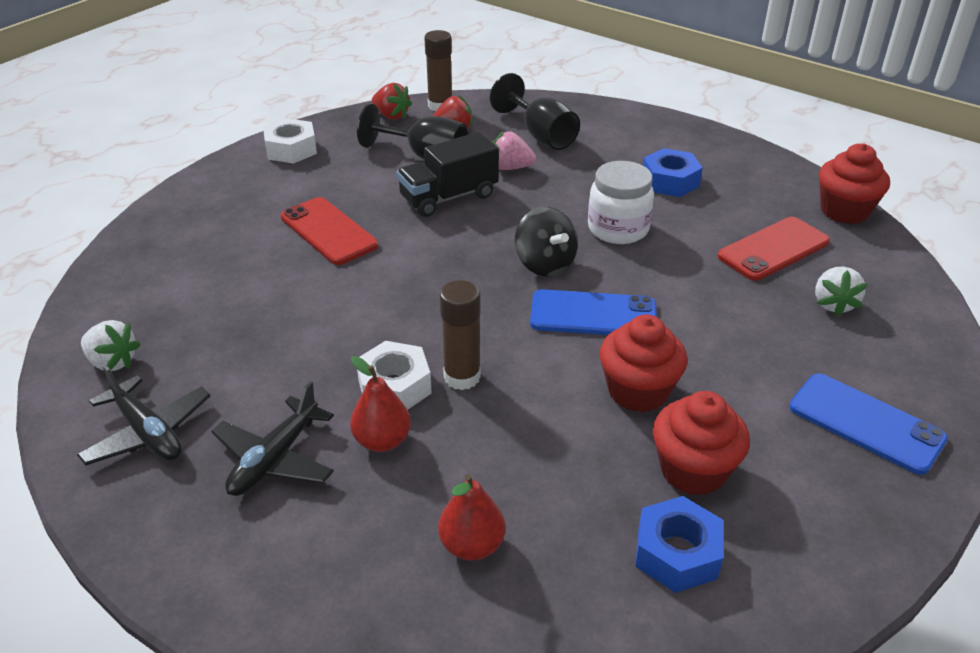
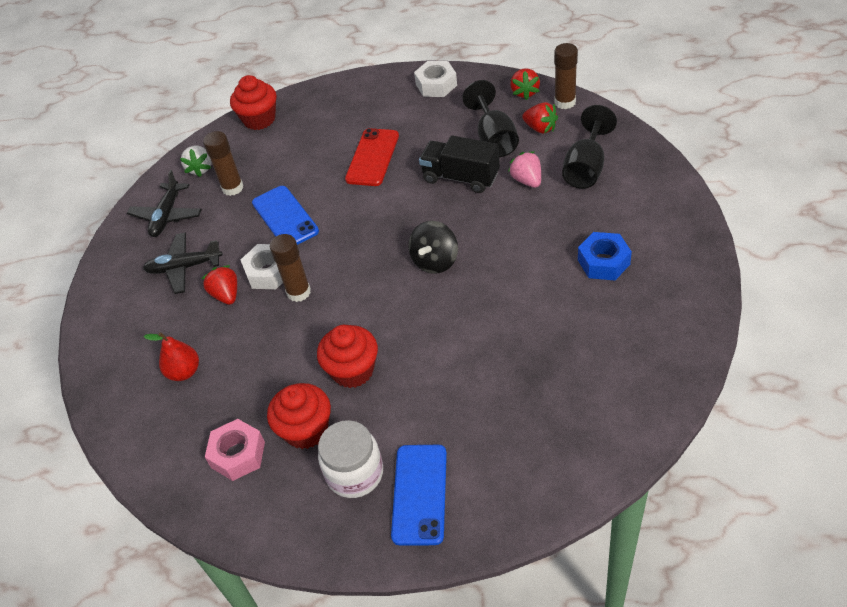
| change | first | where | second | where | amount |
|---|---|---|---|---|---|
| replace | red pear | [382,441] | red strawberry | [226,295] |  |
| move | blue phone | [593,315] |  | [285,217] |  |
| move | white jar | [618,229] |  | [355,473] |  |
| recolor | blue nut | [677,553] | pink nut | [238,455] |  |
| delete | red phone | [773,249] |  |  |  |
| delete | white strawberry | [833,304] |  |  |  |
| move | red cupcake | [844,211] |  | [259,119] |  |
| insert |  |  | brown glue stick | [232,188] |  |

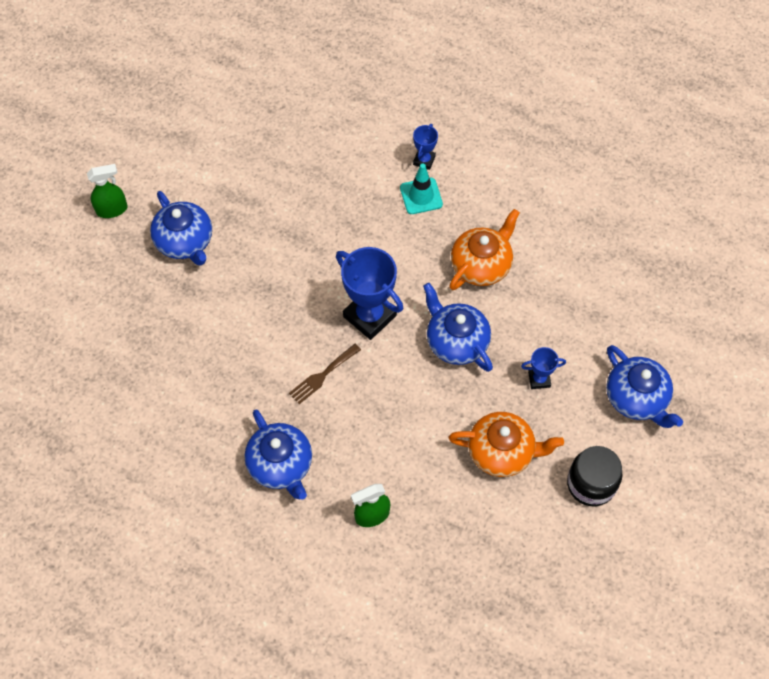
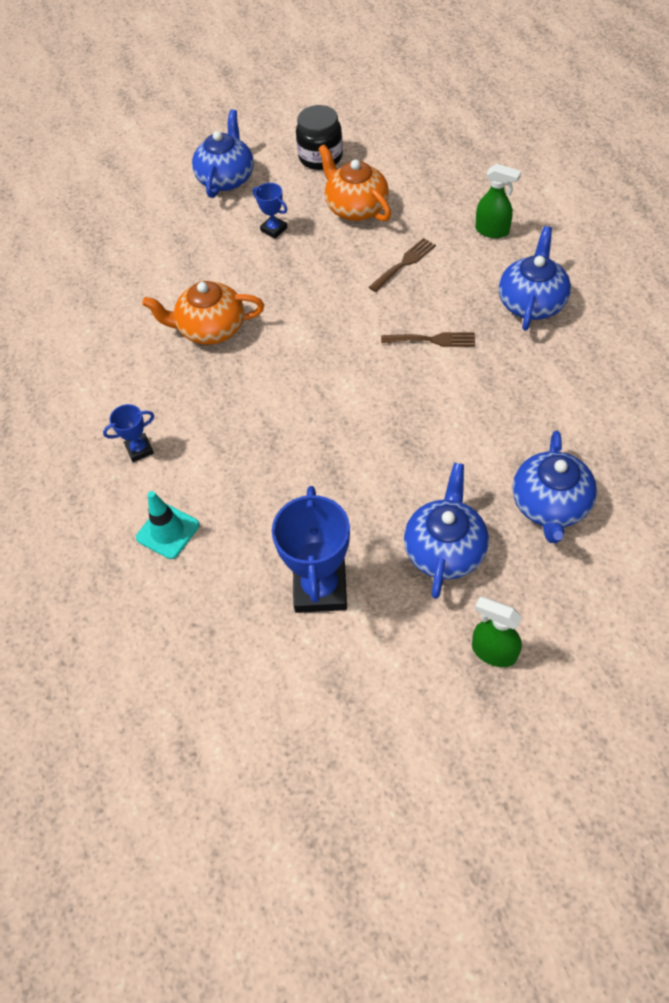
| change | first | where | second | where | amount |
|---|---|---|---|---|---|
| move | blue trophy | [370,316] |  | [320,588] |  |
| move | turquoise traffic cone | [421,196] |  | [168,531] |  |
| move | blue teapot | [456,341] |  | [550,505] |  |
| insert |  |  | brown fork | [404,263] |  |

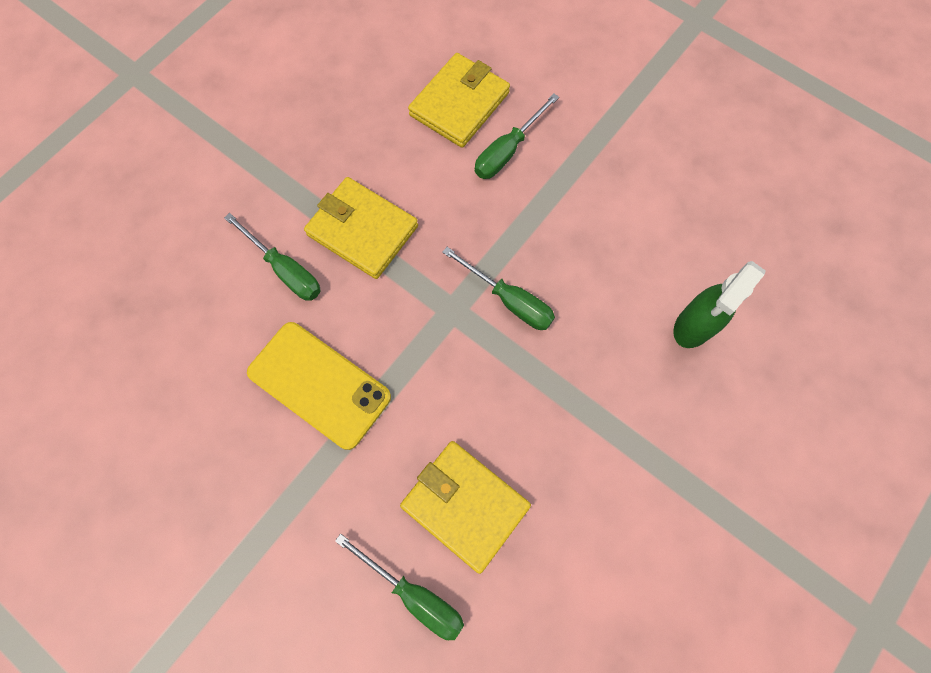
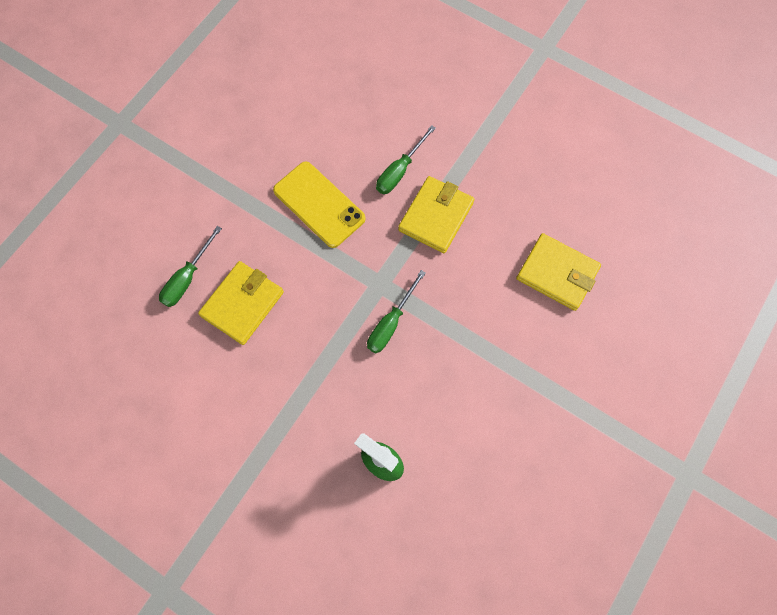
| change | first | where | second | where | amount |
|---|---|---|---|---|---|
| rotate | yellow phone | [319,384] |  | [319,204] | 75 degrees counterclockwise |
| delete | green screwdriver | [507,151] |  |  |  |

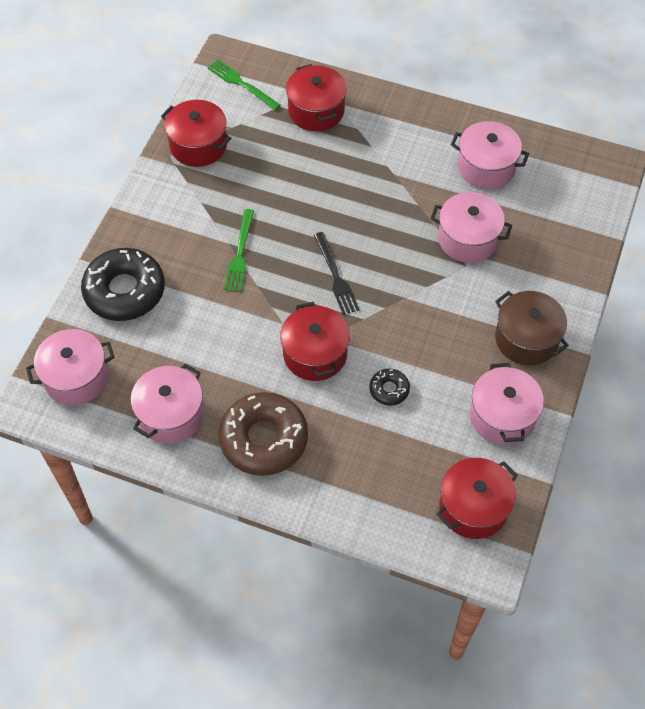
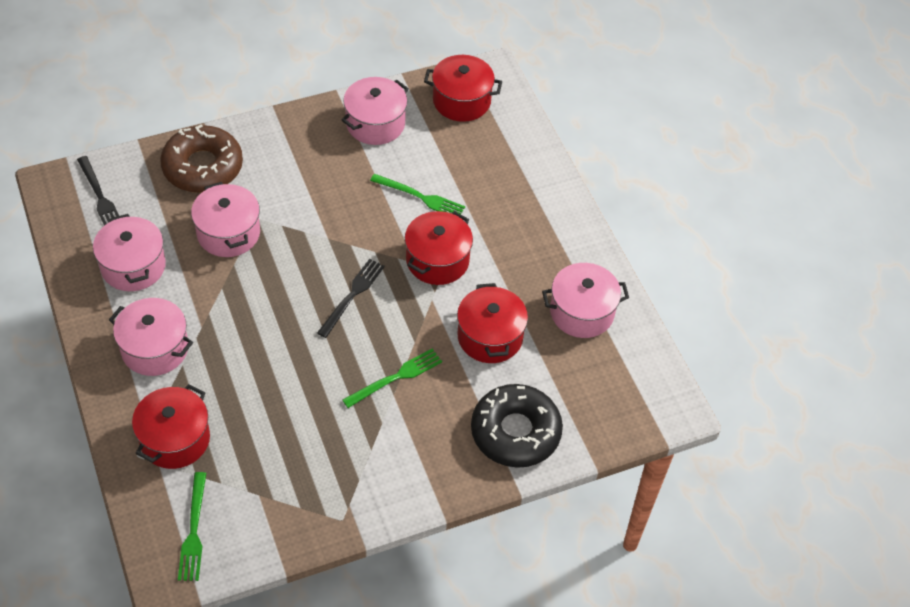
| change | first | where | second | where | amount |
|---|---|---|---|---|---|
| move | pink pot | [76,377] |  | [155,348] |  |
| move | red pot | [198,145] |  | [490,337] |  |
| move | brown donut | [264,439] |  | [203,167] |  |
| replace | black donut | [389,389] | green fork | [420,197] |  |
| delete | brown pot | [526,339] |  |  |  |
| insert |  |  | black fork | [100,197] |  |

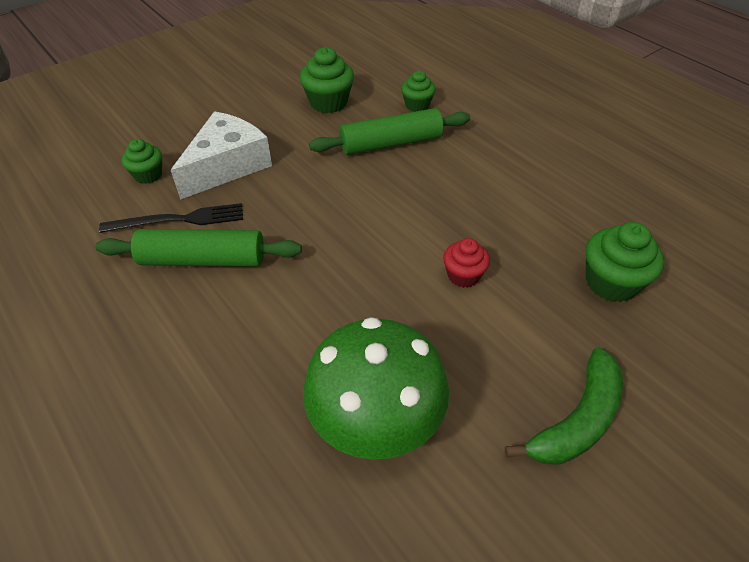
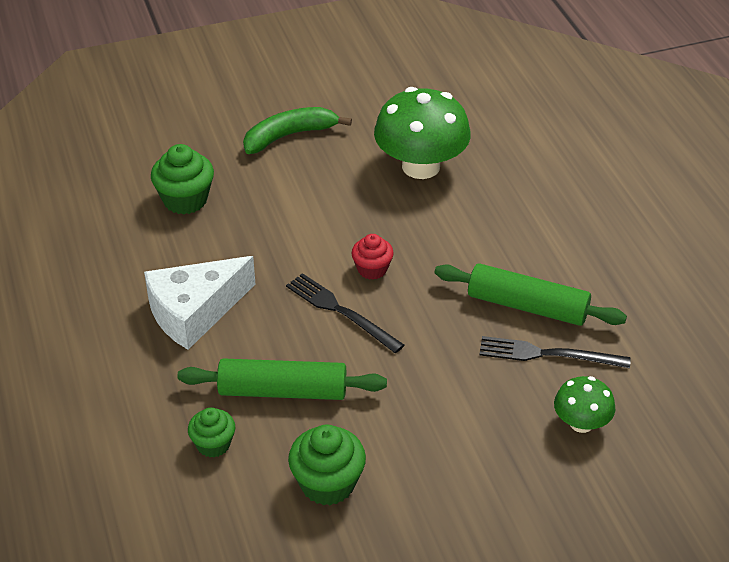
| change | first | where | second | where | amount |
|---|---|---|---|---|---|
| replace | green cupcake | [148,175] | green mushroom | [581,423] |  |
| move | white cheese | [227,166] |  | [194,312] |  |
| move | red cupcake | [463,275] |  | [372,269] |  |
| insert |  |  | black fork | [340,311] |  |

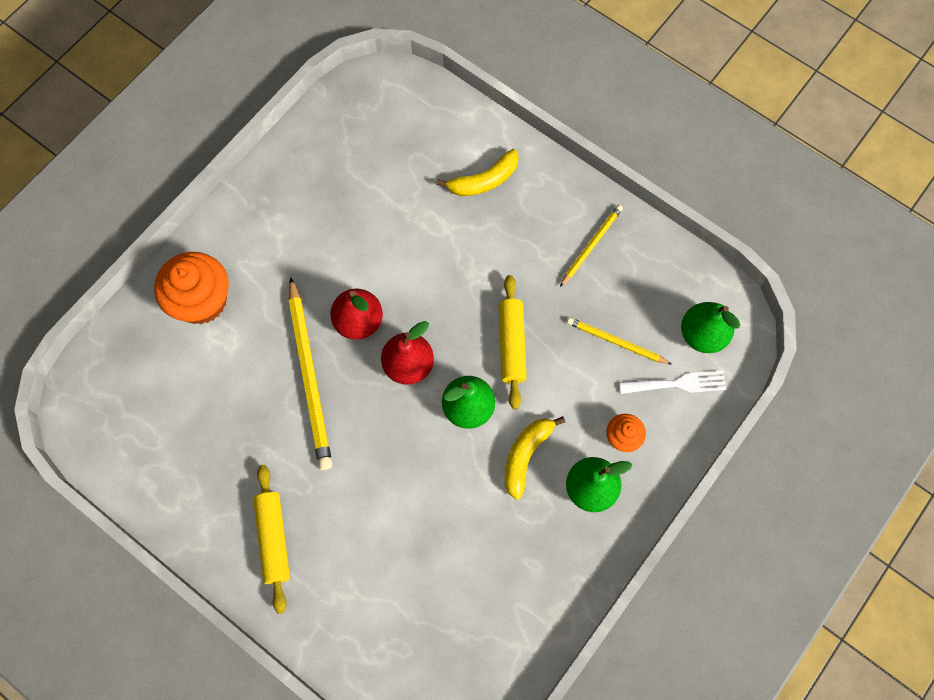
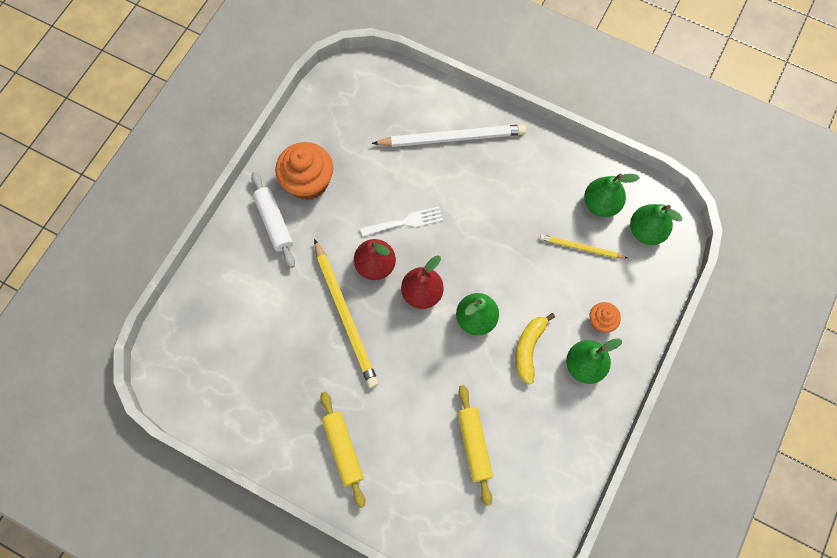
| change | first | where | second | where | amount |
|---|---|---|---|---|---|
| move | orange cupcake | [201,301] |  | [308,182] |  |
| replace | yellow banana | [484,180] | white pencil | [451,138] |  |
| move | yellow rolling pin | [511,344] |  | [474,445] |  |
| delete | yellow pencil | [591,245] |  |  |  |
| move | white fork | [678,384] |  | [406,222] |  |
| insert |  |  | white rolling pin | [274,222] |  |
| insert |  |  | green pear | [601,204] |  |

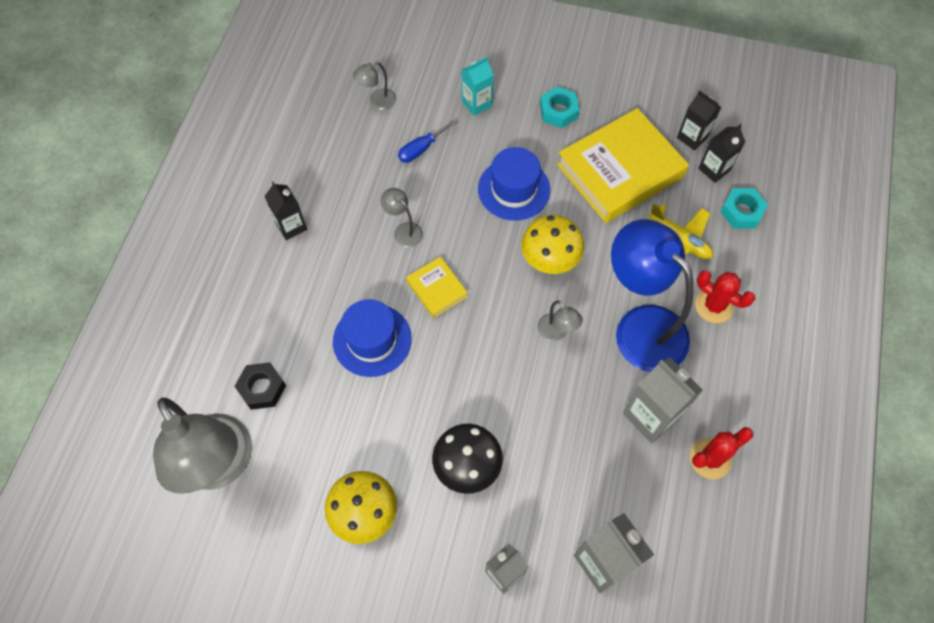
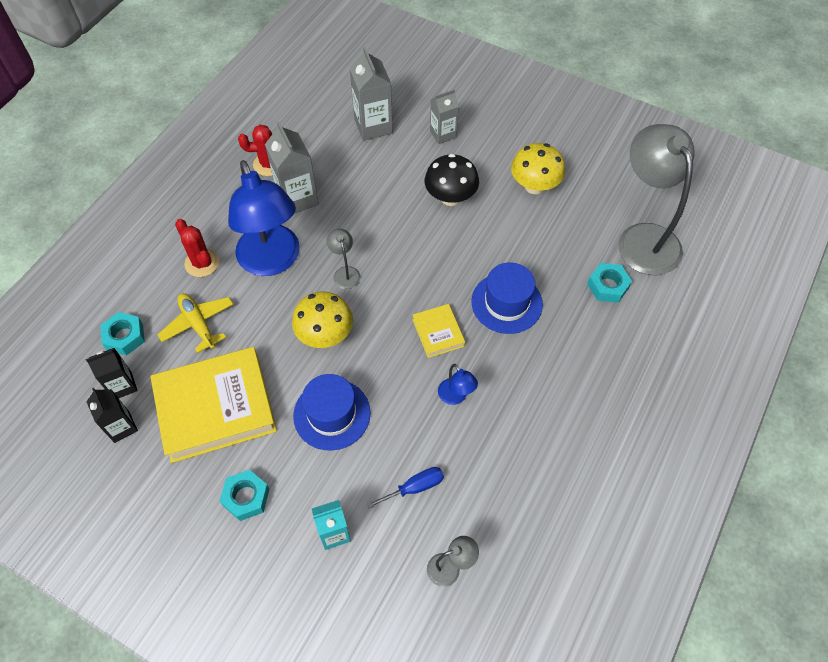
| change | first | where | second | where | amount |
|---|---|---|---|---|---|
| recolor | black nut | [262,388] | turquoise nut | [607,286] |  |
| delete | black carton | [291,226] |  |  |  |
| recolor | grey lamp | [404,231] | blue lamp | [455,397] |  |

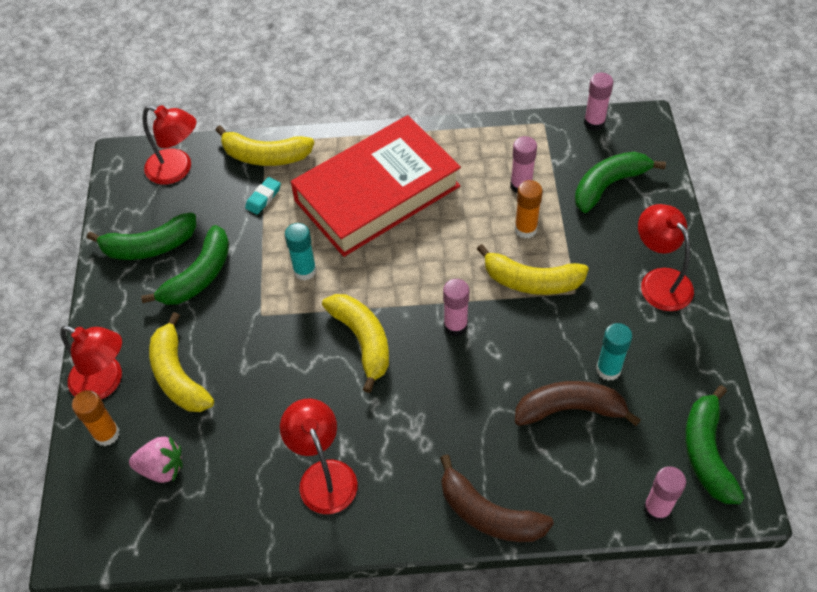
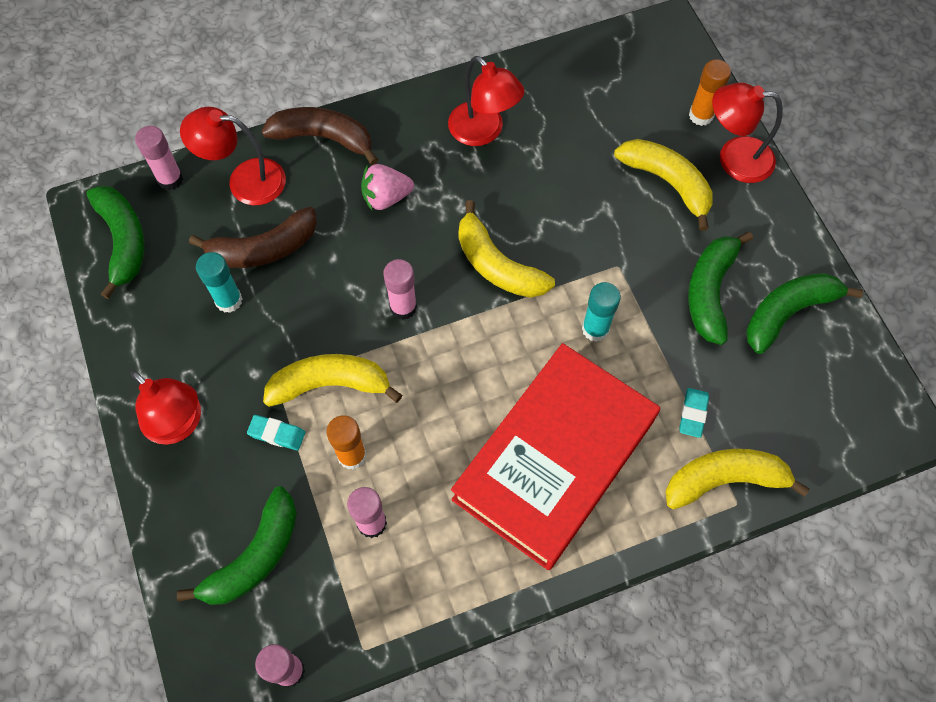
| change | first | where | second | where | amount |
|---|---|---|---|---|---|
| move | pink strawberry | [162,468] |  | [386,197] |  |
| move | red lamp | [177,170] |  | [245,180] |  |
| insert |  |  | turquoise eraser | [277,434] |  |

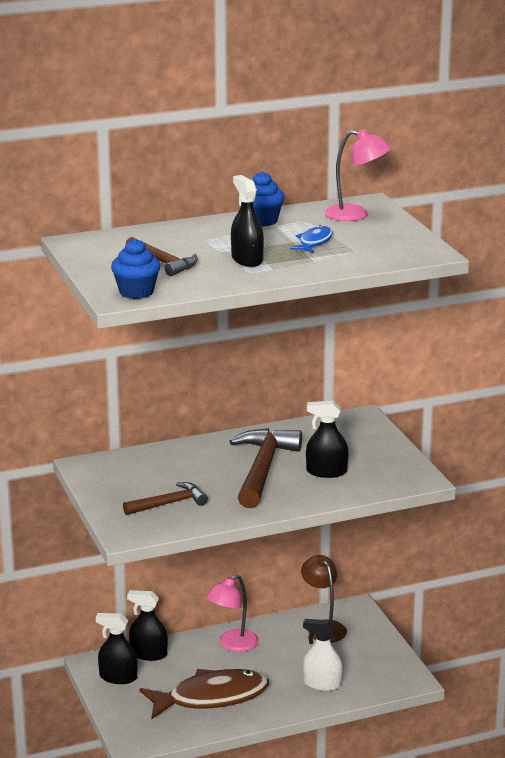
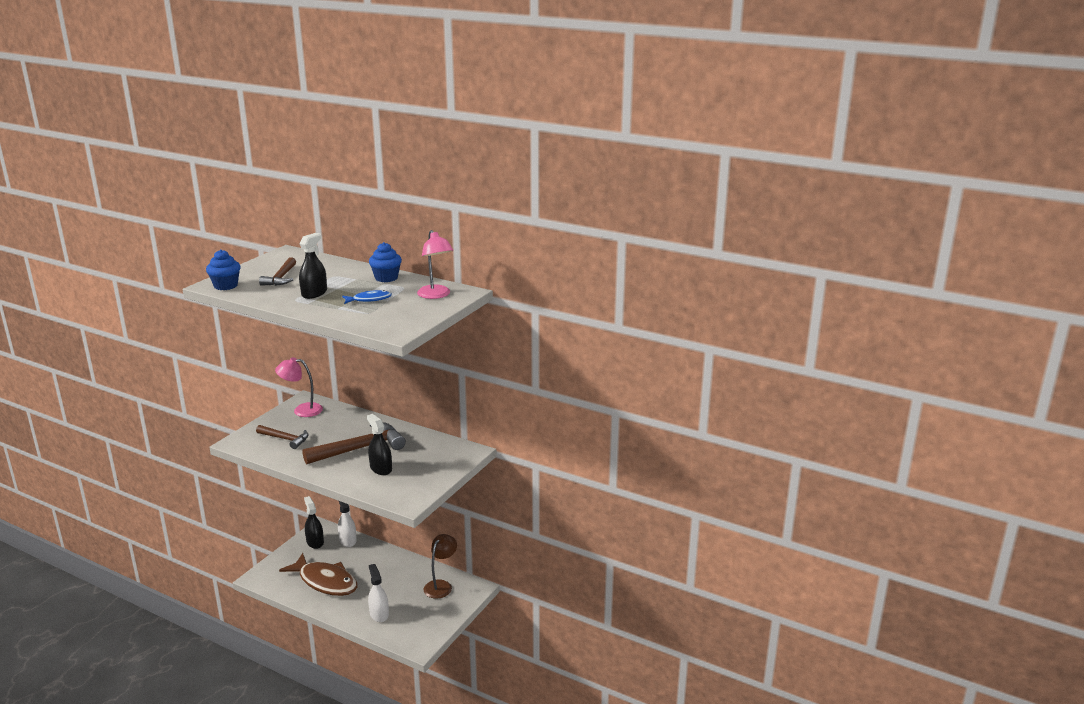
| change | first | where | second | where | amount |
|---|---|---|---|---|---|
| recolor | black spray bottle | [148,654] | white spray bottle | [348,540] |  |
| move | pink lamp | [232,645] |  | [302,410] |  |

